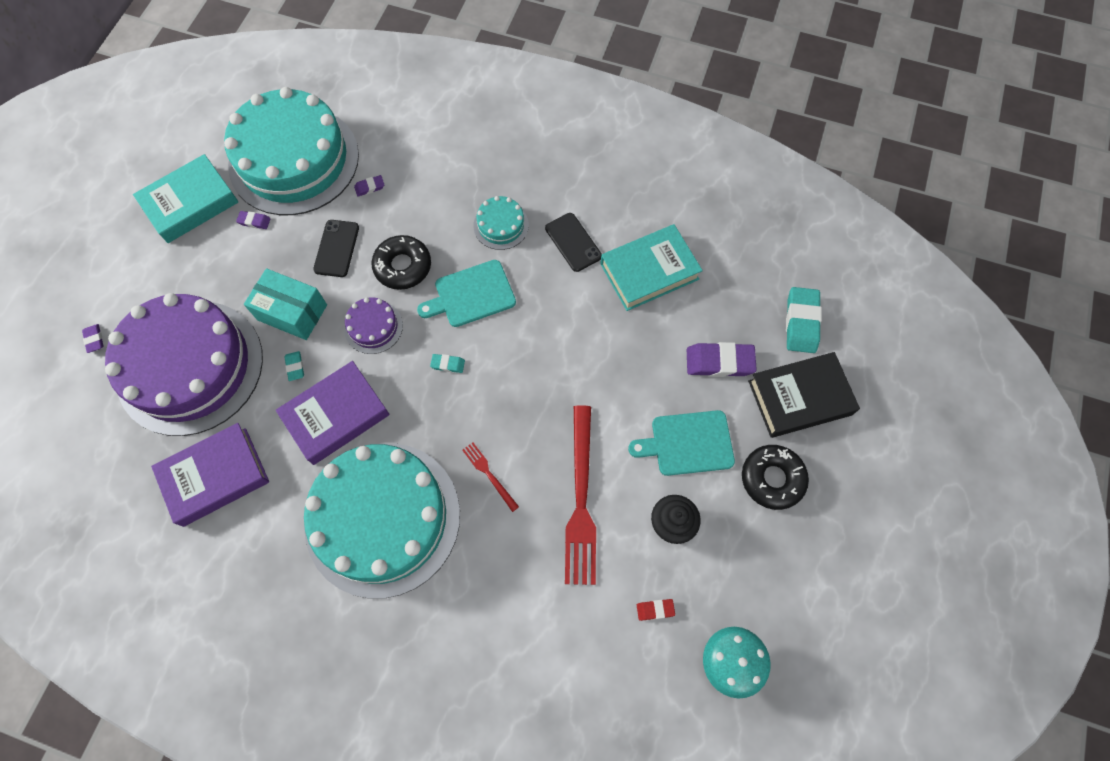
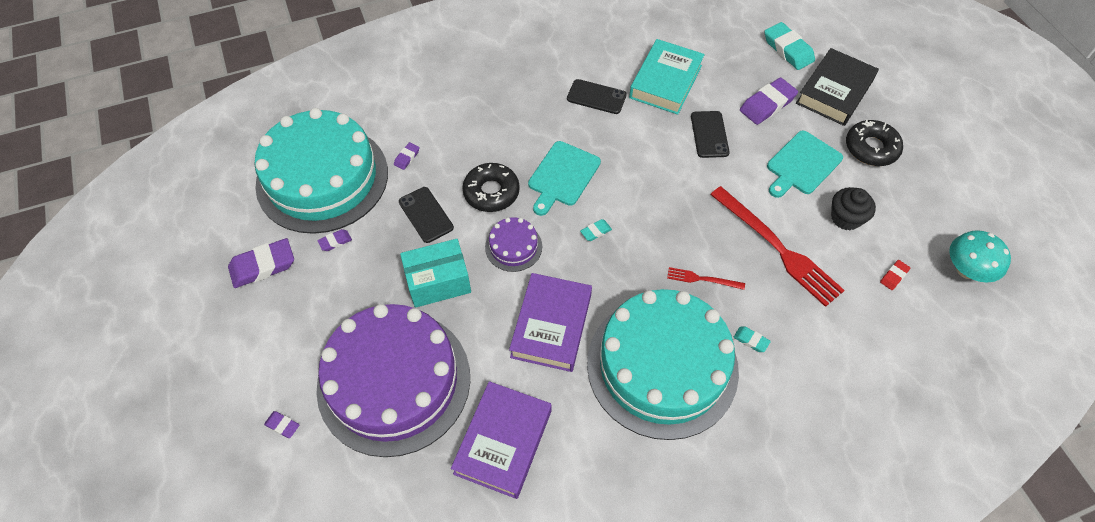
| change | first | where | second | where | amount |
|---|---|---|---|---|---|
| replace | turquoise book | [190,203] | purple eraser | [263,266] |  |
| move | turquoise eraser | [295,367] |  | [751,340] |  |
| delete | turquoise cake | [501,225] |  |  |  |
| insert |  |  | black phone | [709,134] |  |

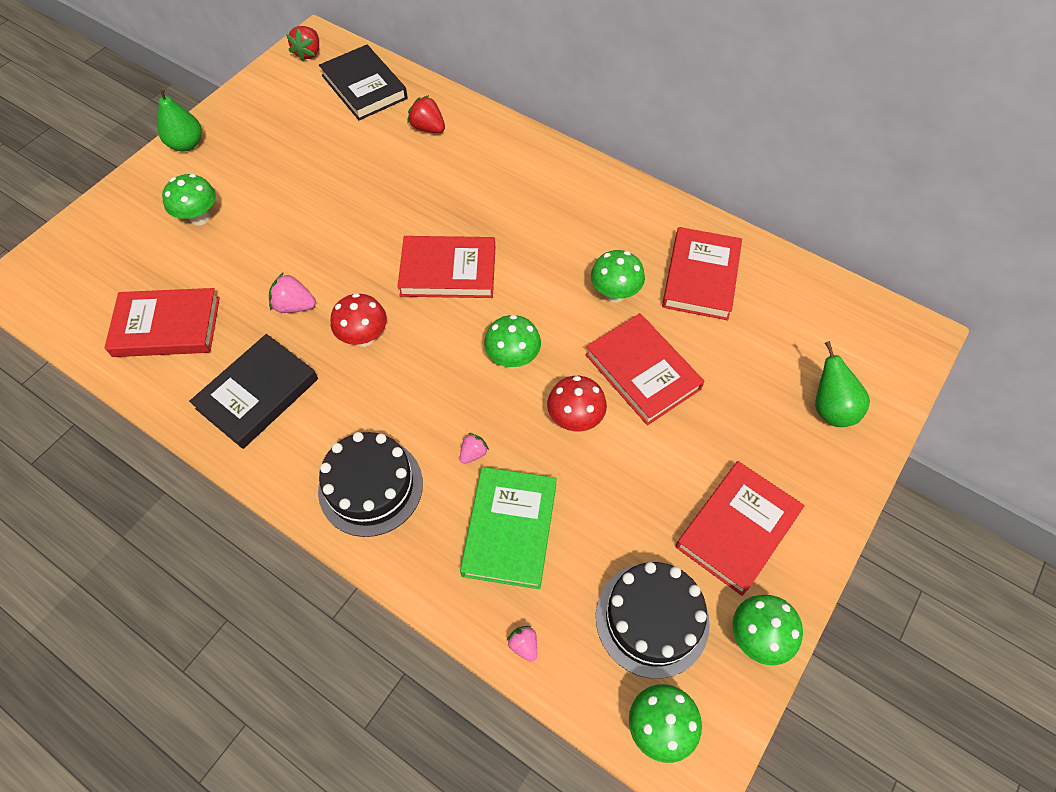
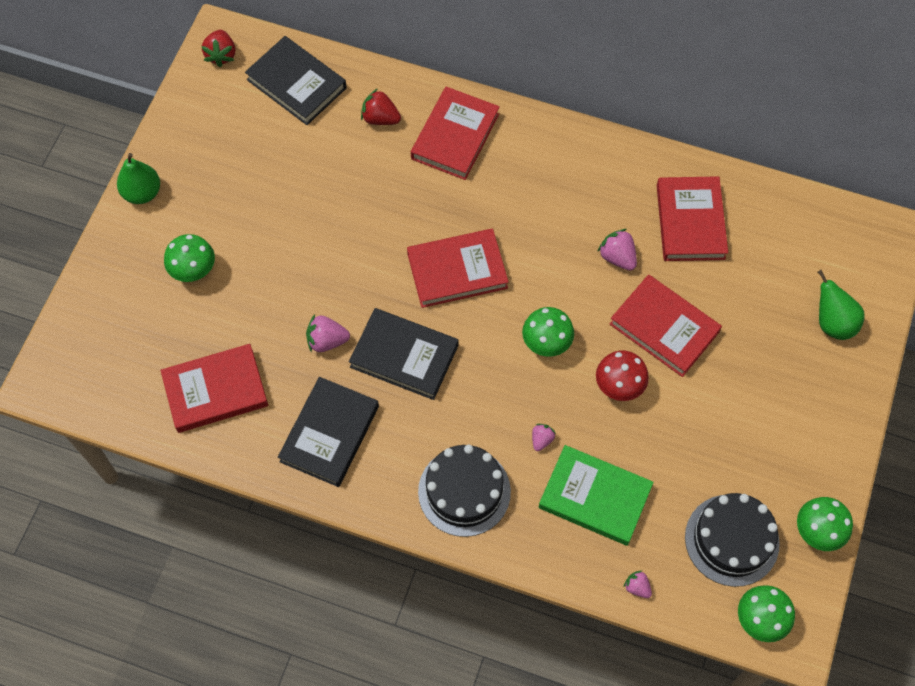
| change | first | where | second | where | amount |
|---|---|---|---|---|---|
| replace | red mushroom | [364,337] | black book | [404,356] |  |
| rotate | green book | [509,529] |  | [594,497] | 60 degrees counterclockwise |
| replace | green mushroom | [614,293] | pink strawberry | [617,257] |  |
| move | red book | [737,529] |  | [455,136] |  |

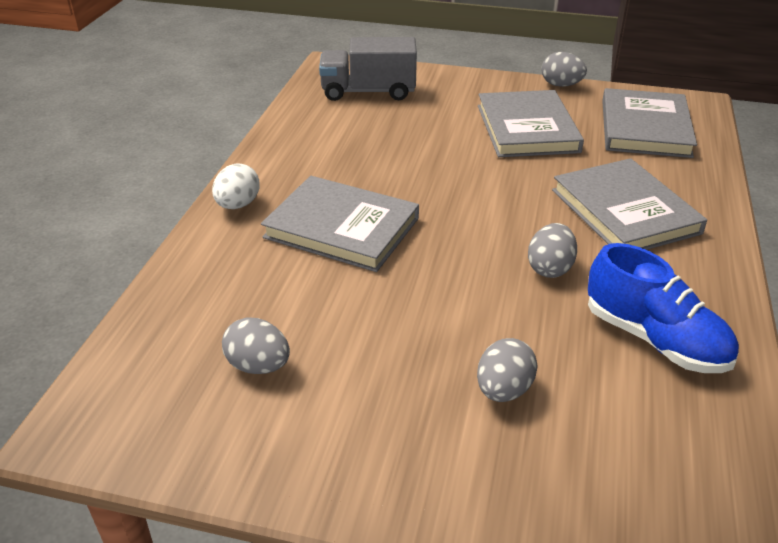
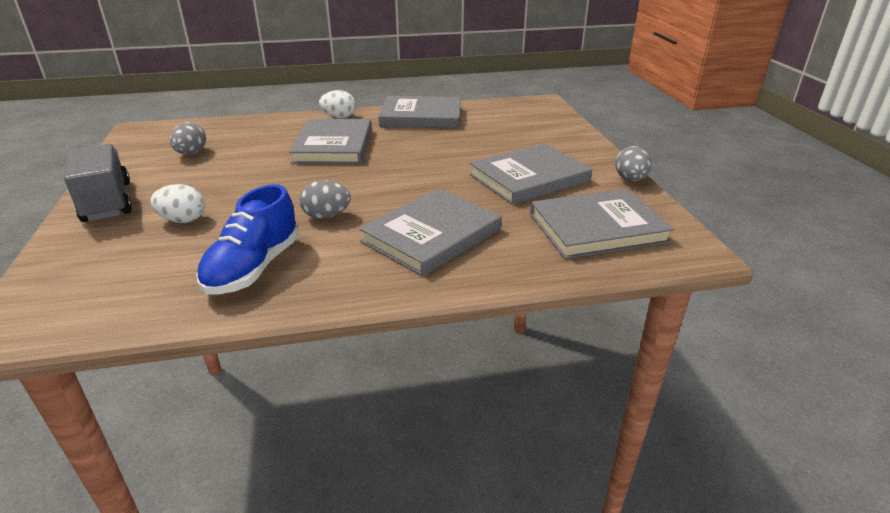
| change | first | where | second | where | amount |
|---|---|---|---|---|---|
| move | grey truck | [368,92] |  | [107,202] |  |
| recolor | grey egg | [503,390] | white egg | [183,220] |  |
| insert |  |  | grey book | [421,117] |  |

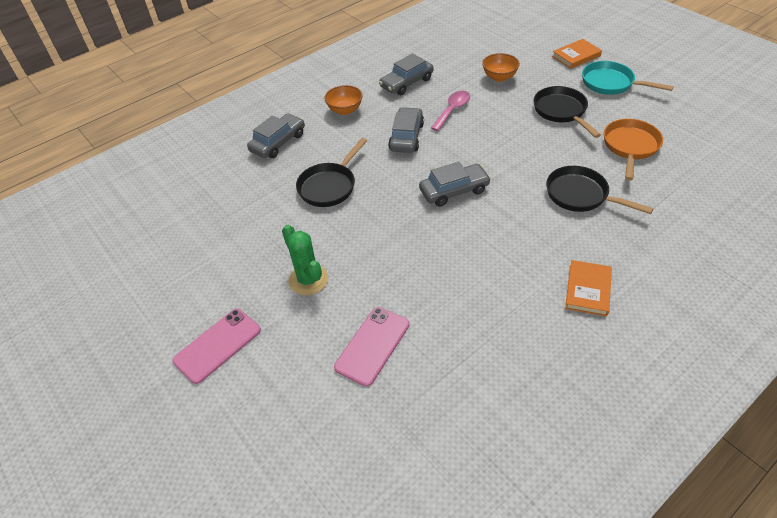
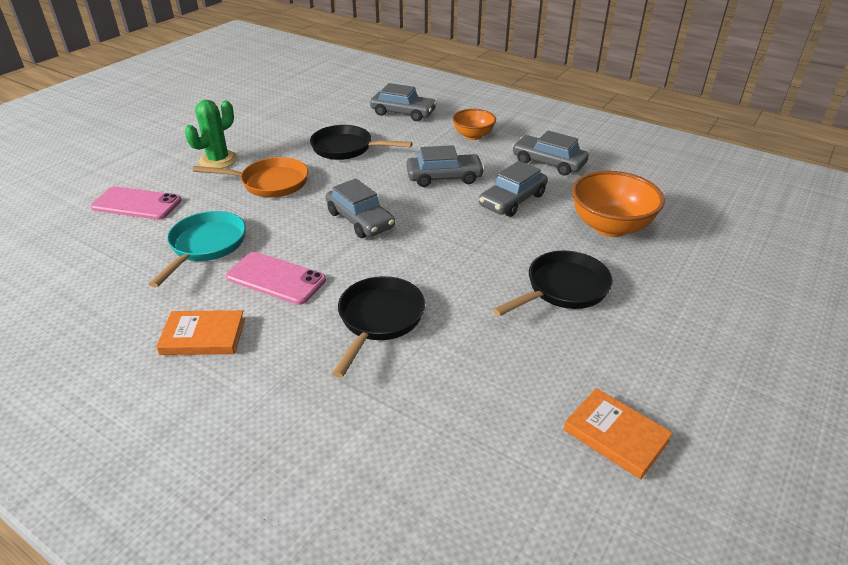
| change | first | where | second | where | amount |
|---|---|---|---|---|---|
| move | pink phone | [217,345] |  | [276,278] |  |
| replace | pink spoon | [452,110] | grey car | [512,200] |  |
| resize | orange bowl | [499,77] |  | [610,227] | x1.64 |
| move | orange book | [576,56] |  | [615,435] |  |
| move | turquoise pan | [611,83] |  | [206,246] |  |
| move | orange pan | [630,147] |  | [270,183] |  |

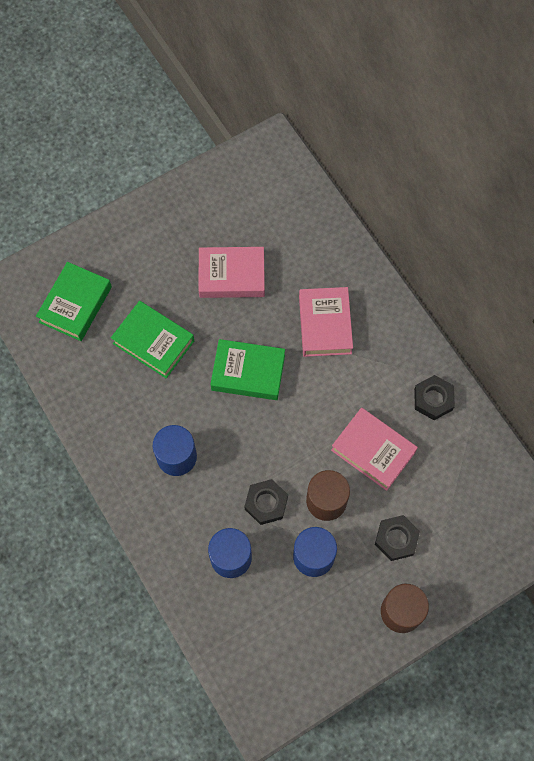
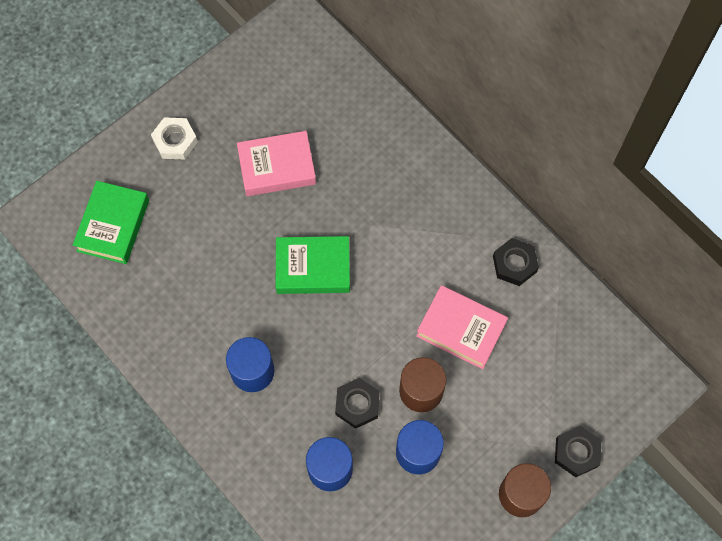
| change | first | where | second | where | amount |
|---|---|---|---|---|---|
| delete | green book | [153,342] |  |  |  |
| delete | pink book | [325,325] |  |  |  |
| move | black nut | [396,539] |  | [576,452] |  |
| insert |  |  | white nut | [175,141] |  |

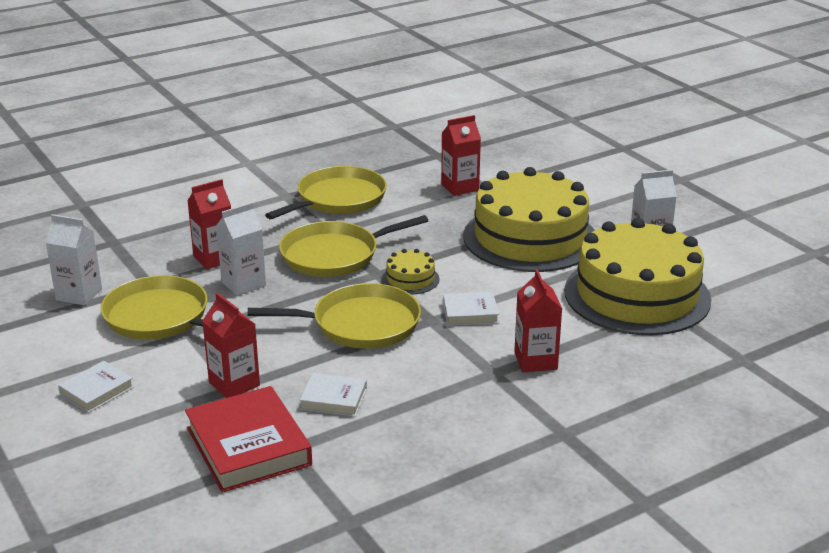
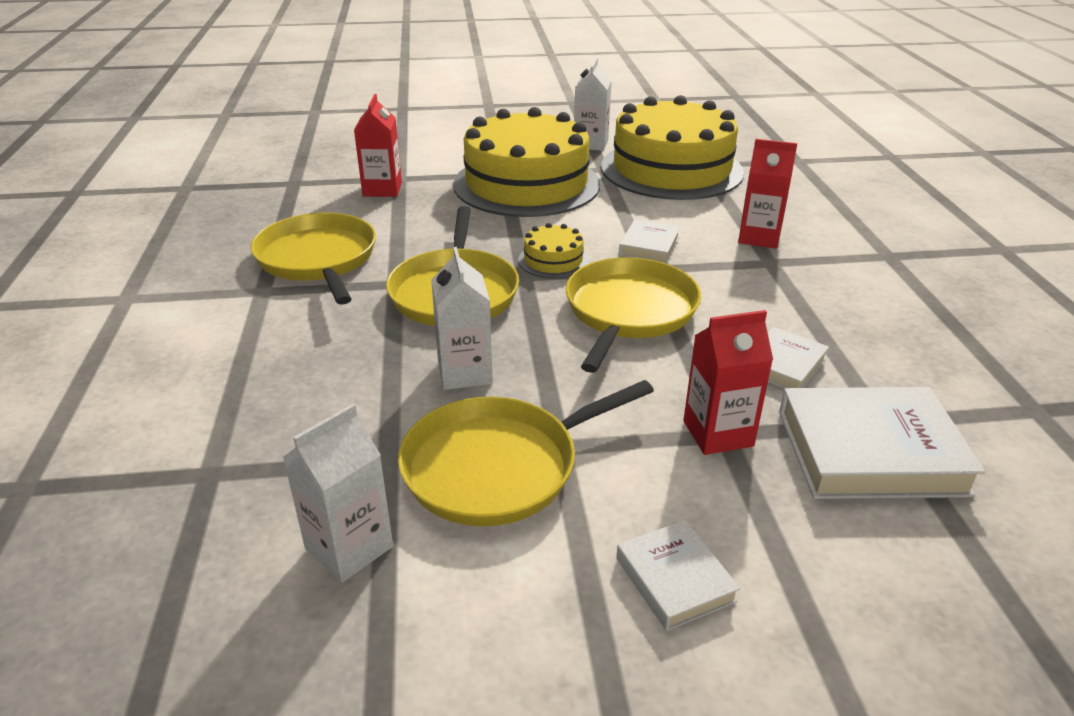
| change | first | where | second | where | amount |
|---|---|---|---|---|---|
| recolor | red book | [248,446] | white book | [870,452] |  |
| delete | red carton | [214,258] |  |  |  |

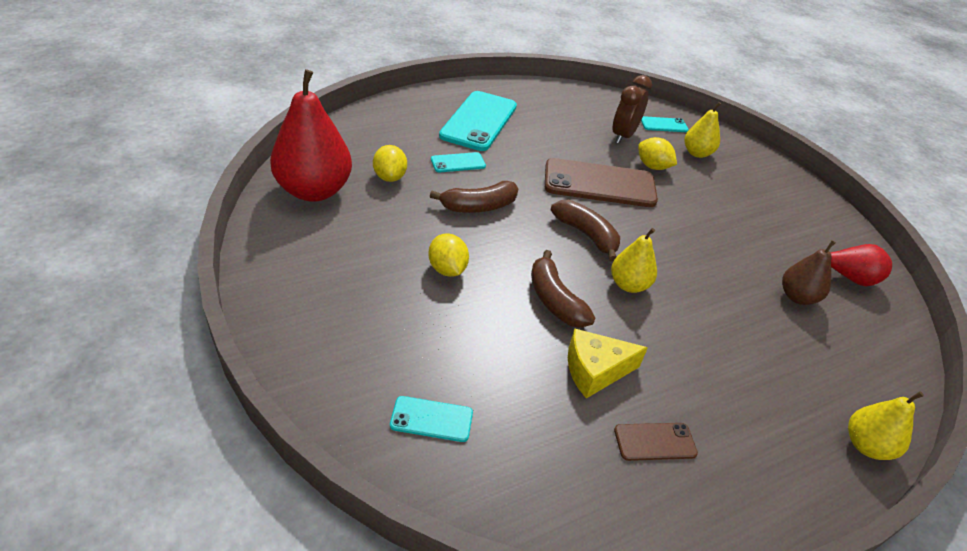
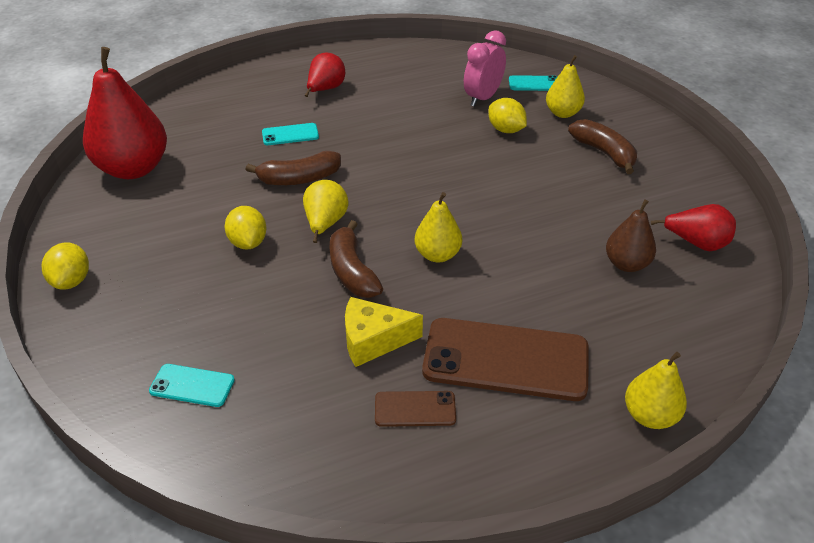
| change | first | where | second | where | amount |
|---|---|---|---|---|---|
| move | yellow lemon | [390,177] |  | [72,281] |  |
| replace | turquoise phone | [479,121] | red pear | [325,90] |  |
| move | brown phone | [599,184] |  | [505,359] |  |
| move | brown banana | [586,235] |  | [604,153] |  |
| recolor | brown clock | [623,136] | pink clock | [482,98] |  |
| insert |  |  | yellow pear | [325,224] |  |

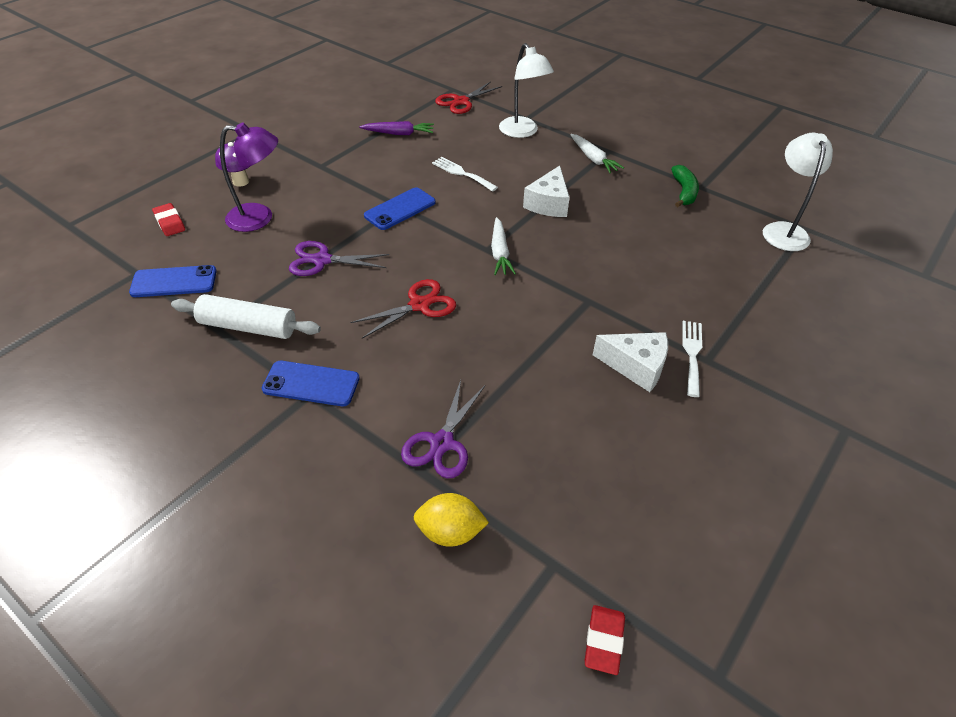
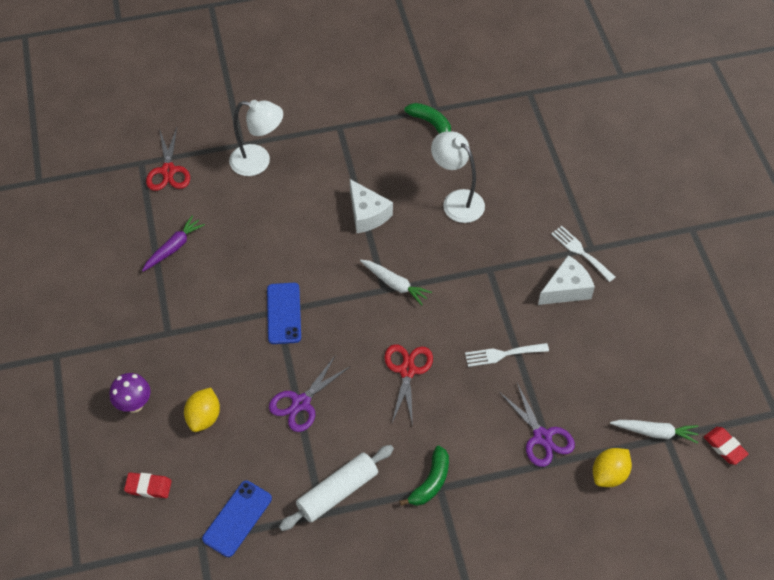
| change | first | where | second | where | amount |
|---|---|---|---|---|---|
| replace | purple lamp | [259,218] | yellow lemon | [204,417] |  |
| replace | blue phone | [311,384] | green banana | [430,482] |  |
| move | white fork | [462,173] |  | [502,354] |  |
| move | white carrot | [593,159] |  | [655,432] |  |
| move | white lamp | [783,230] |  | [456,201] |  |

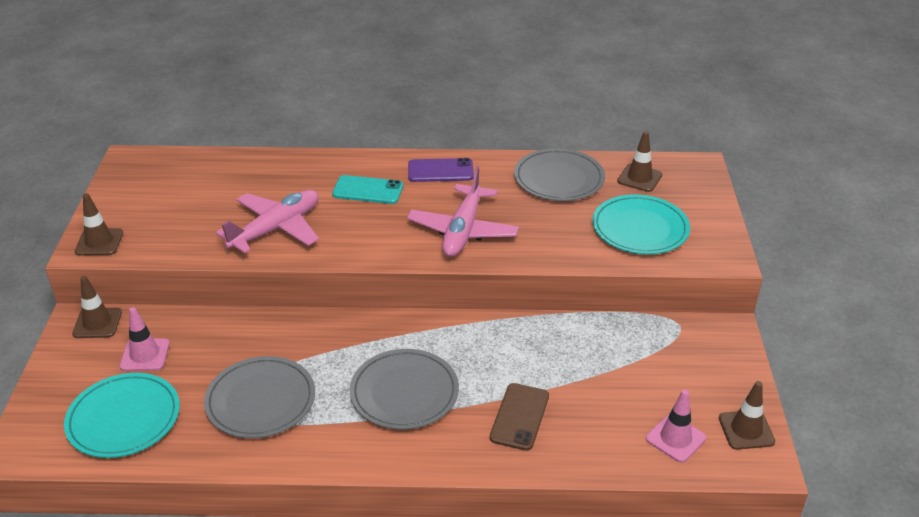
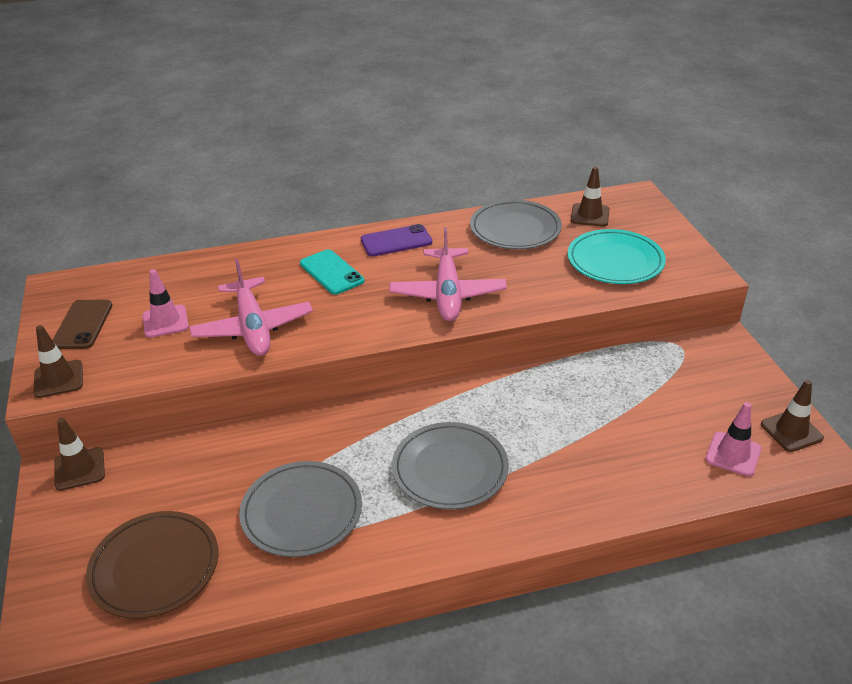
| change | first | where | second | where | amount |
|---|---|---|---|---|---|
| recolor | turquoise plate | [124,418] | brown plate | [155,567] |  |
| move | pink traffic cone | [145,355] |  | [165,321] |  |
| rotate | pink plane | [276,229] |  | [253,328] | 135 degrees clockwise |
| rotate | turquoise phone | [368,190] |  | [331,272] | 60 degrees clockwise |
| move | brown phone | [520,417] |  | [83,324] |  |

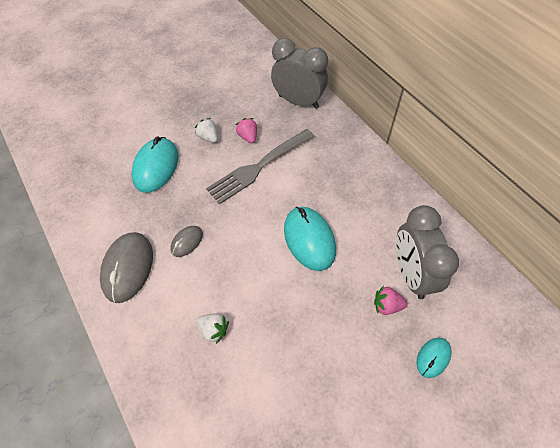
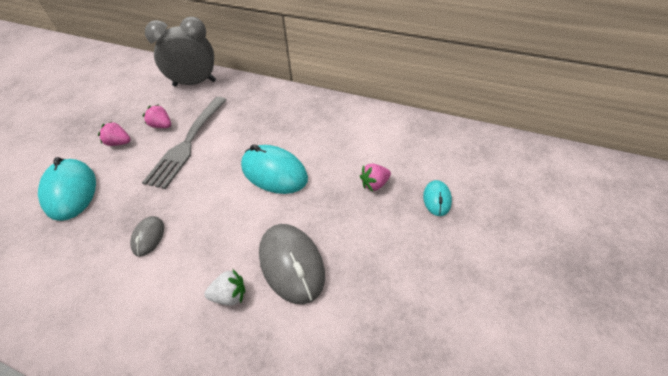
| change | first | where | second | where | amount |
|---|---|---|---|---|---|
| move | grey mouse | [128,268] |  | [291,264] |  |
| recolor | white strawberry | [209,137] | pink strawberry | [119,143] |  |
| delete | grey clock | [411,274] |  |  |  |

